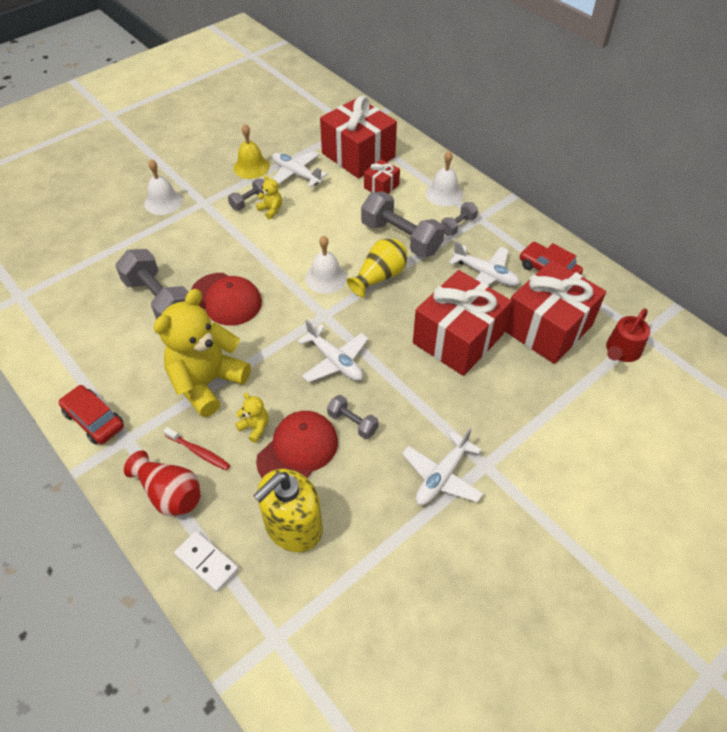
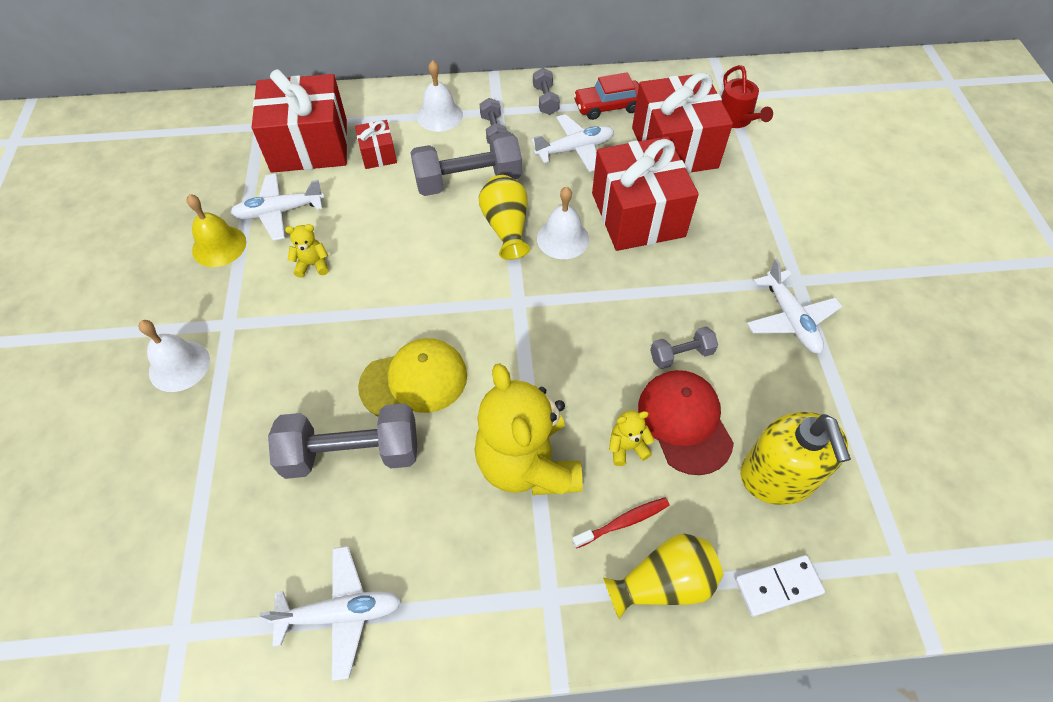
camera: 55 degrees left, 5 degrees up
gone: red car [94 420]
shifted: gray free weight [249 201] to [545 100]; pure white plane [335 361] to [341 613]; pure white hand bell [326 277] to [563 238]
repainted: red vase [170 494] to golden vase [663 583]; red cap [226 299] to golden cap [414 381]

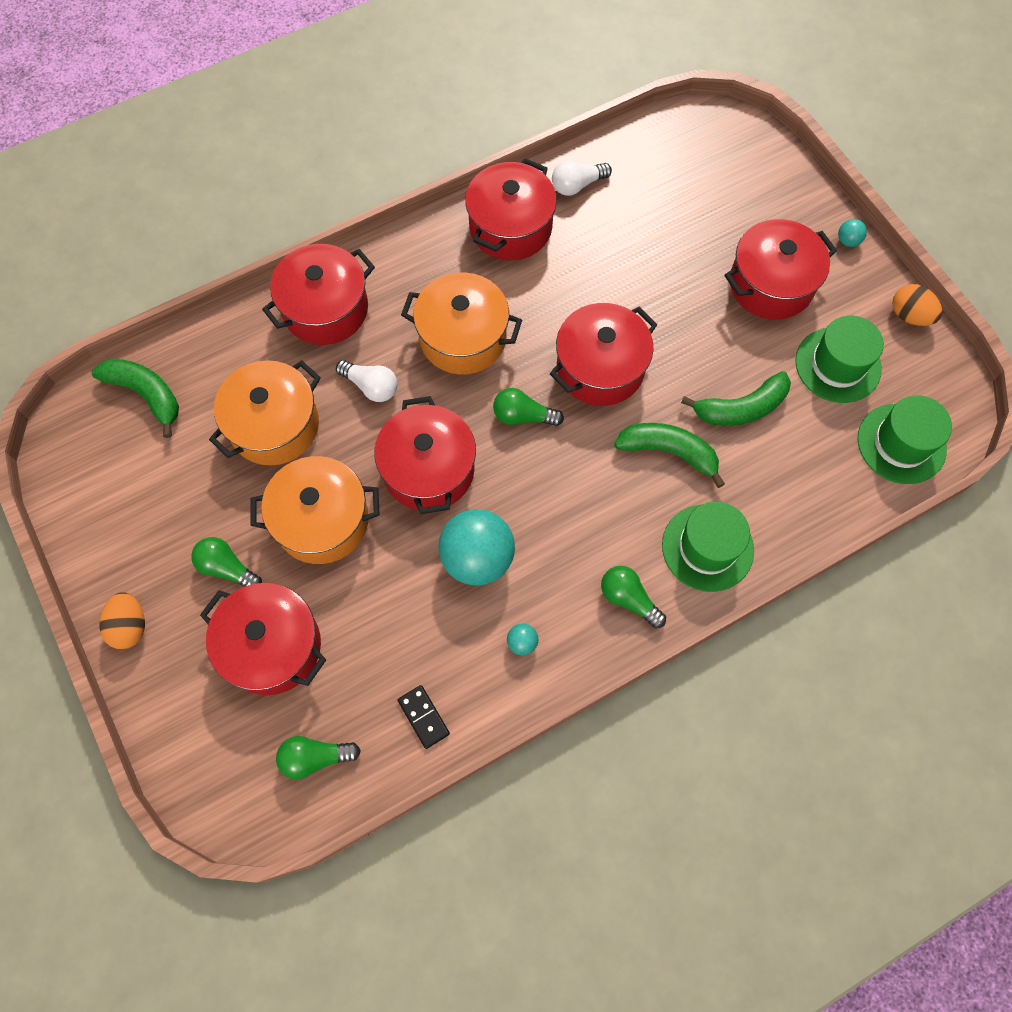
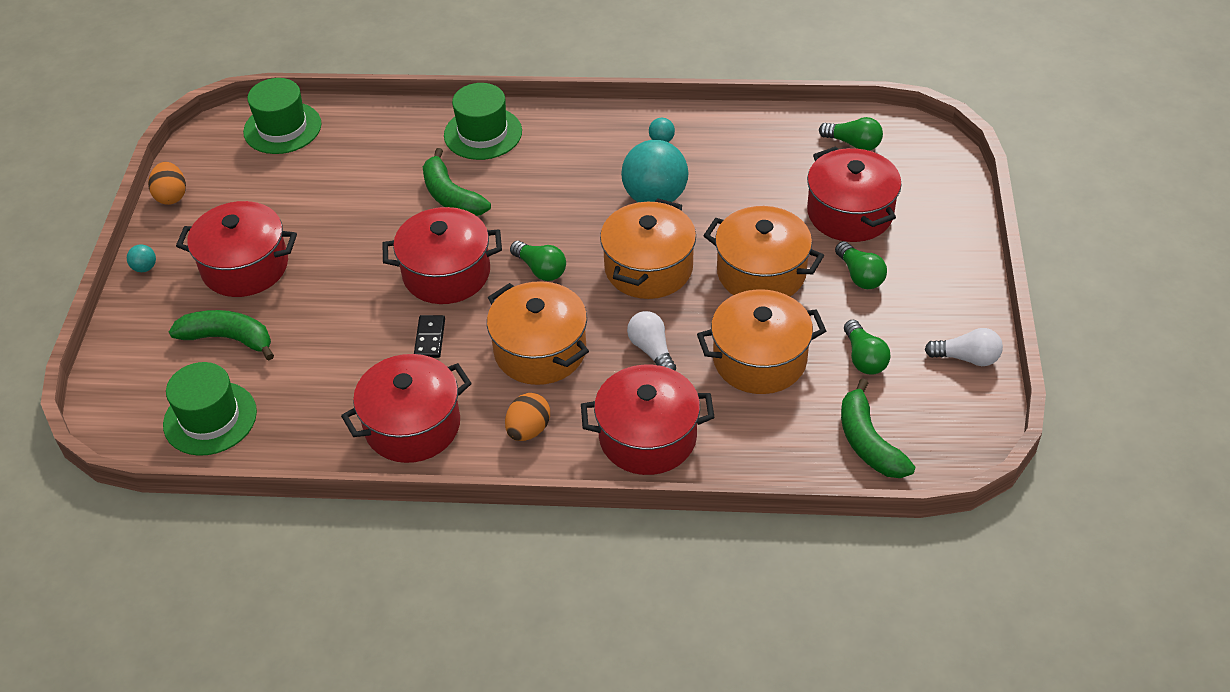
camera: 145 degrees left, 20 degrees down
shifted: orange-coloured toy egg [130 626] to [528 430]; ebony domino piece [423 717] to [430 338]; pure white lightbulb [577 185] to [966 358]; green lightbulb [628 599] to [864 358]; green banana fruit [741 408] to [228 339]; green hat [838 365] to [210 418]
repainted: red cooking pot [428 470] to orange-coloured cooking pot [648 268]

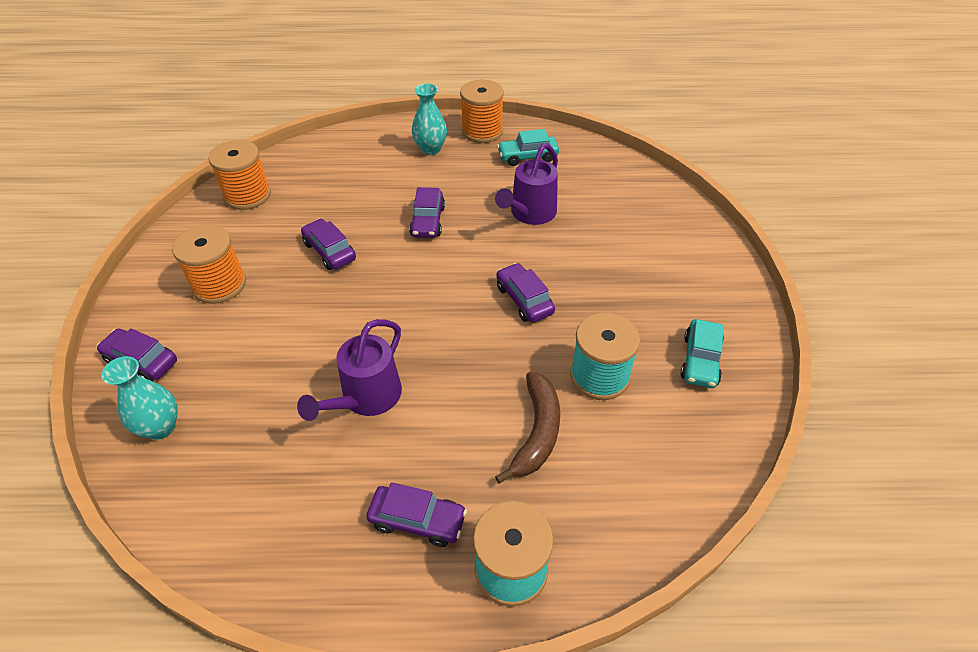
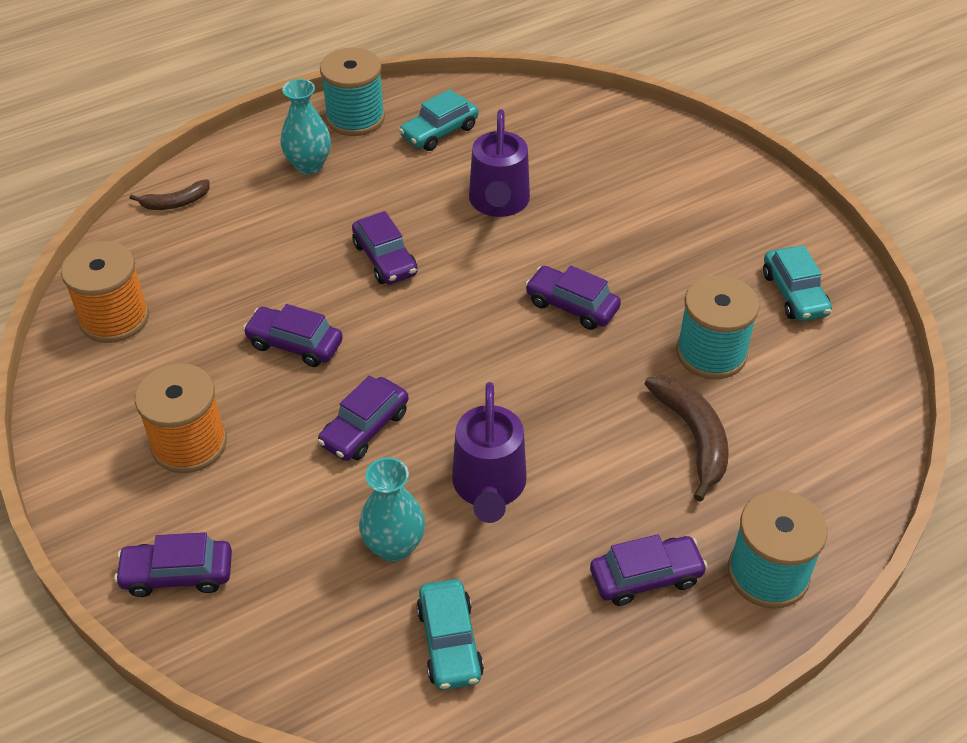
camera: 30 degrees left, 0 degrees up
new: dark brown banana fruit [175 203]; royal purple car [365 428]; teal car [450 642]
shifted: teal vase [160 427] to [394 546]
repainted: orange-coloured reel of thread [482 131] to teal reel of thread [355 118]

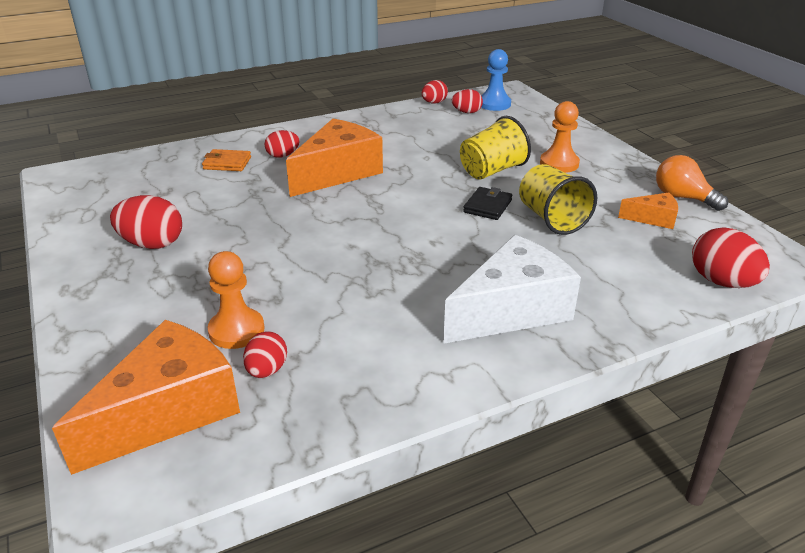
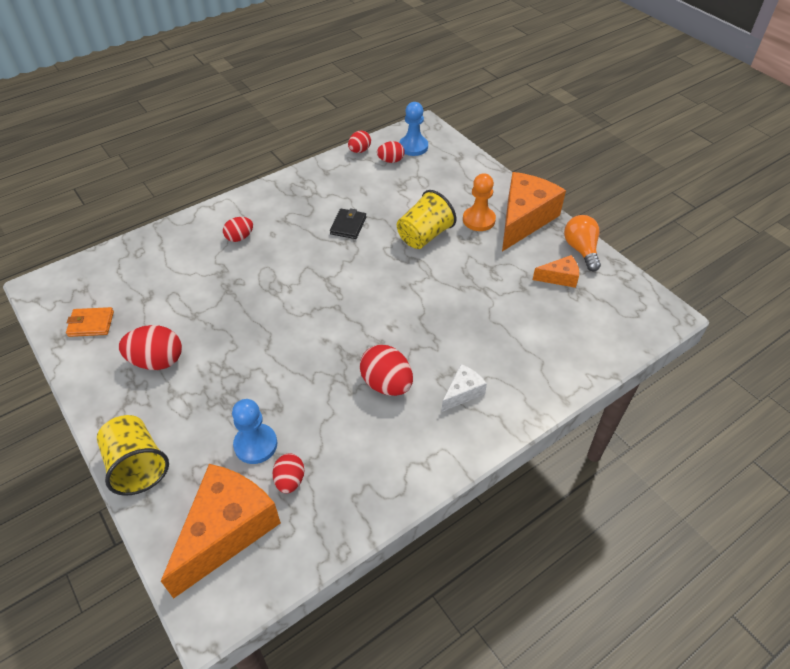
camera: 10 degrees left, 15 degrees up
shifted: orange-coloured billfold [227 163] to [91 324]; orange-coloured cheese [338 173] to [524 219]; ebony billfold [487 206] to [348 225]; golden tumbler [551 219] to [137 466]; red toy egg [722 282] to [386 384]
repainted: orange-coloured chess pawn [236 330] to cobalt chess pawn [255 445]
rotated: orange-coloured lightbulb [683 198] = [581 250] 45 degrees clockwise
scaled: pure white cheese [512 310] = [462 393] x0.48

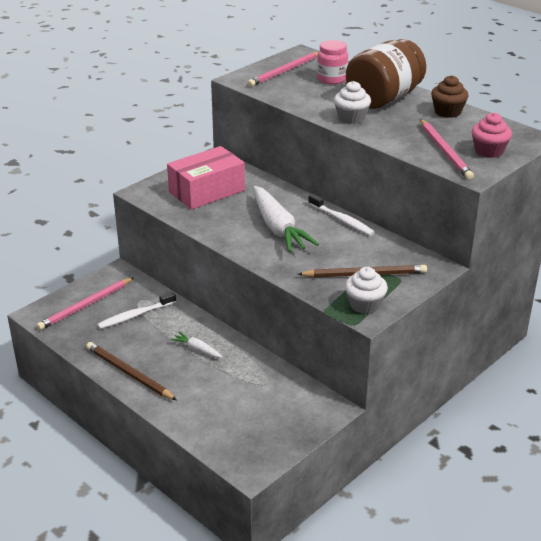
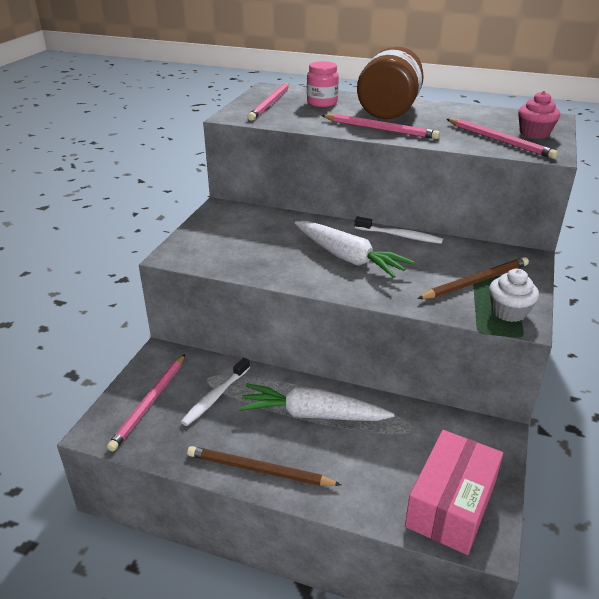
camera: 25 degrees left, 0 degrees up
gone: dark brown cupcake [447 112]
shifted: rose-pink package [207 191] to [451 504]
swapped: pure white cupcake [351 118] to rose-pink lead pencil [380 129]
scaled: pure white root vegetable [197 350] = [312 414] x2.15

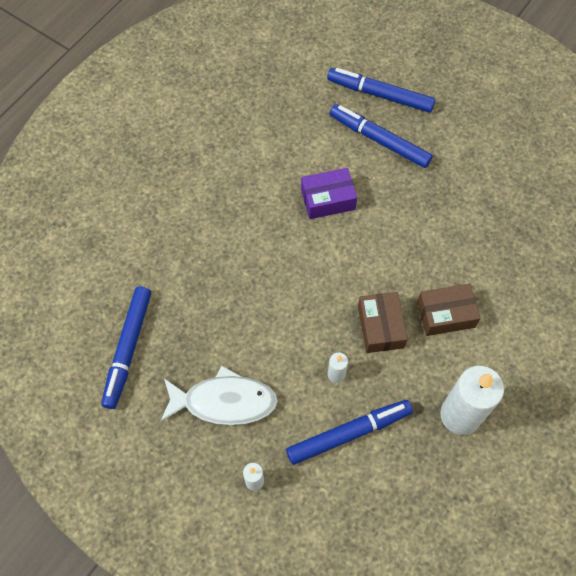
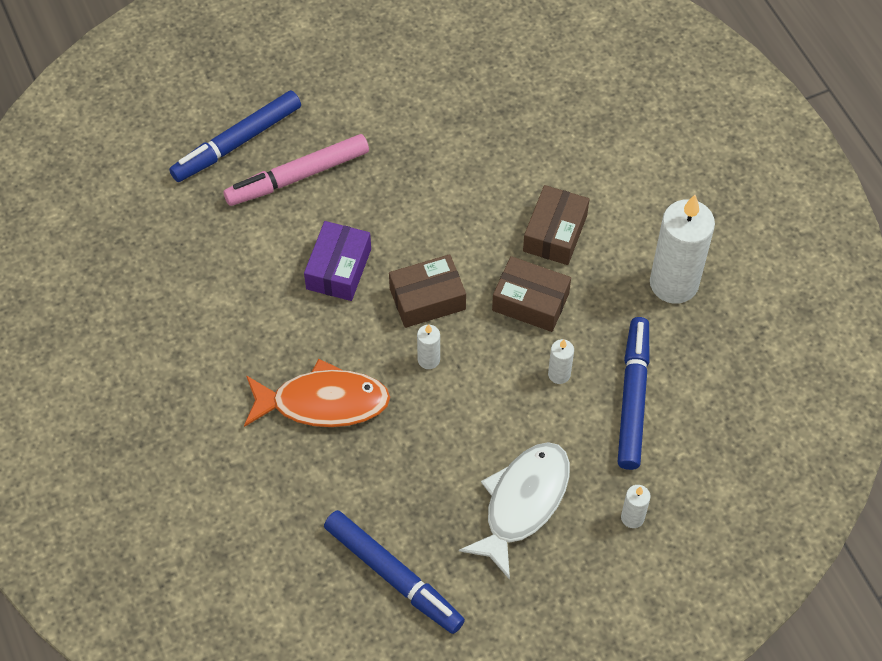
camera: 60 degrees left, 5 degrees down
new: orange-coloured fish [323 402]; dark brown package [427 299]; pure white pillar candle [428 360]
repainted: cobalt marker [379 140] to rose-pink marker [298 176]

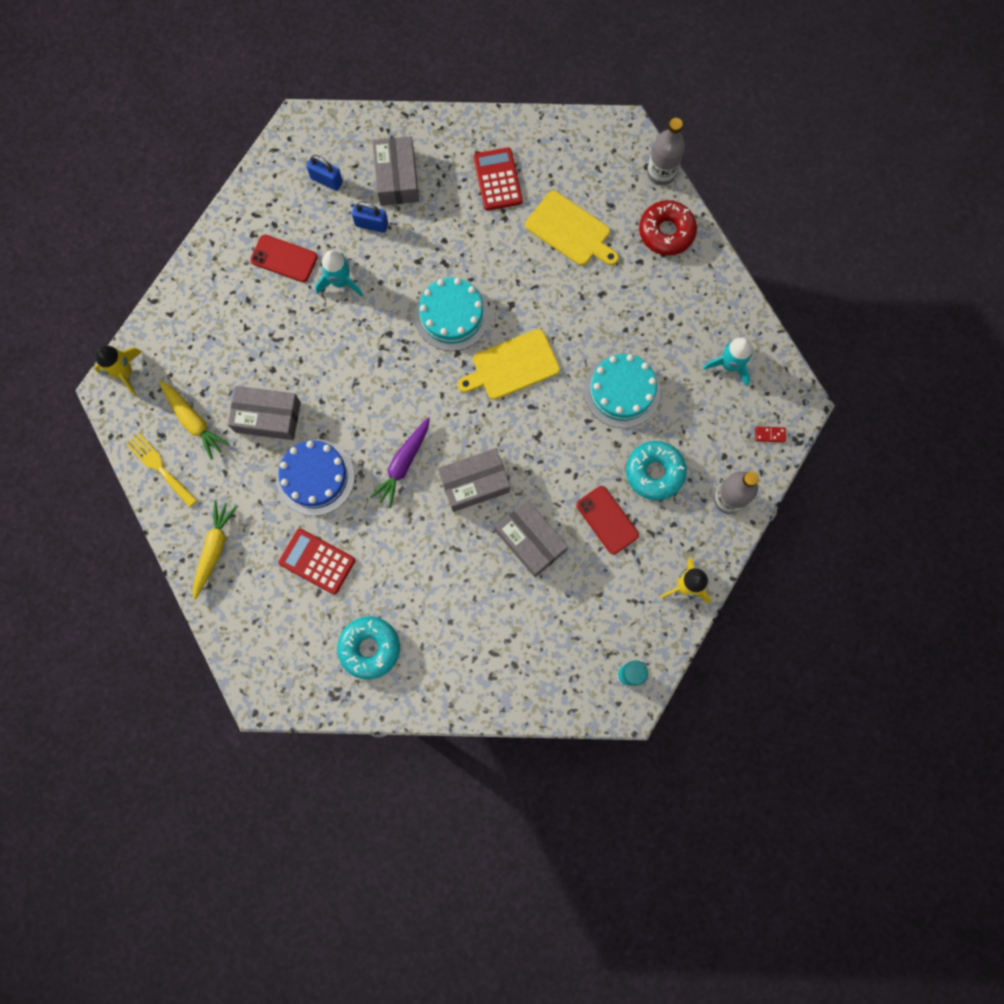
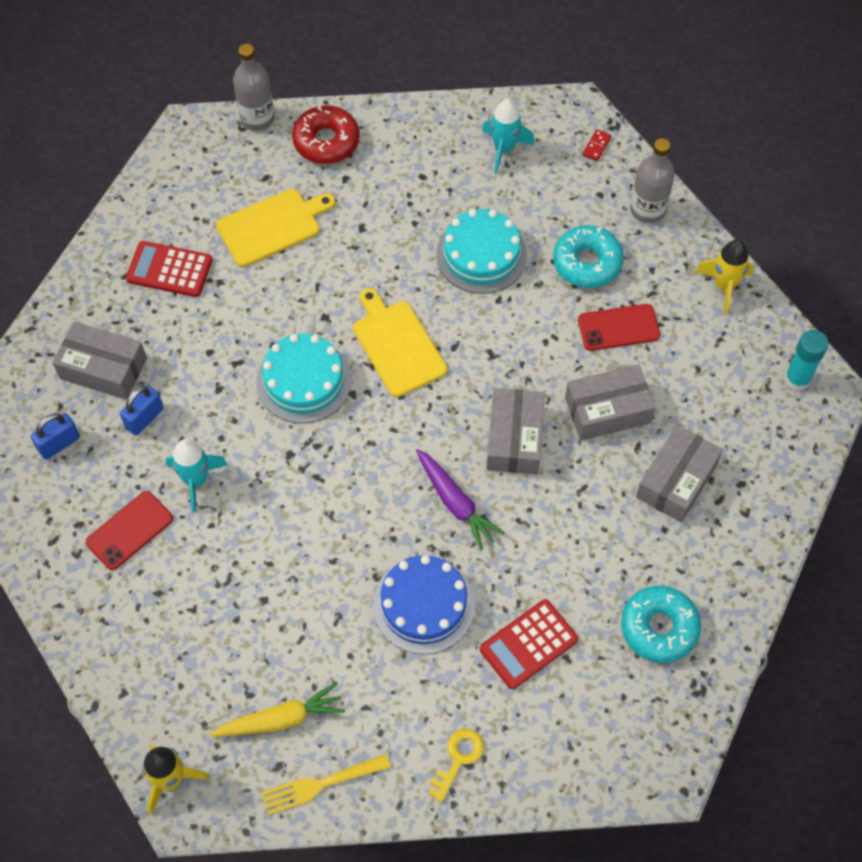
camera: 65 degrees left, 15 degrees down
shifted: gray package [268 417] to [676 480]
swapped: golden root vegetable [214 549] to golden key [458 759]
rotated: golden chopping board [512 366] = [397 345] 150 degrees clockwise

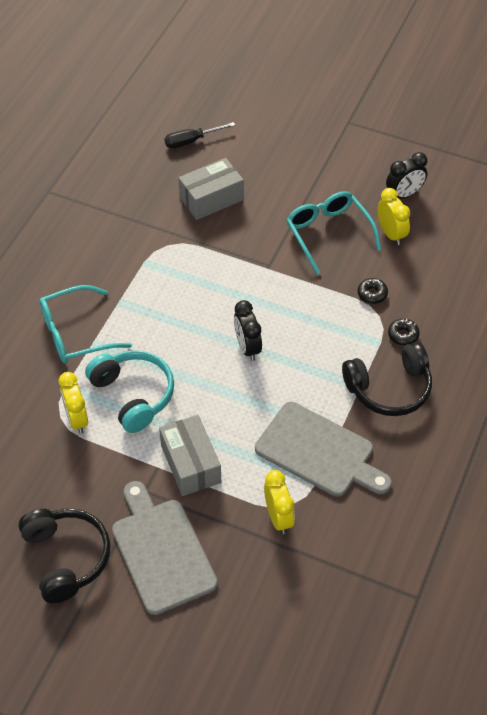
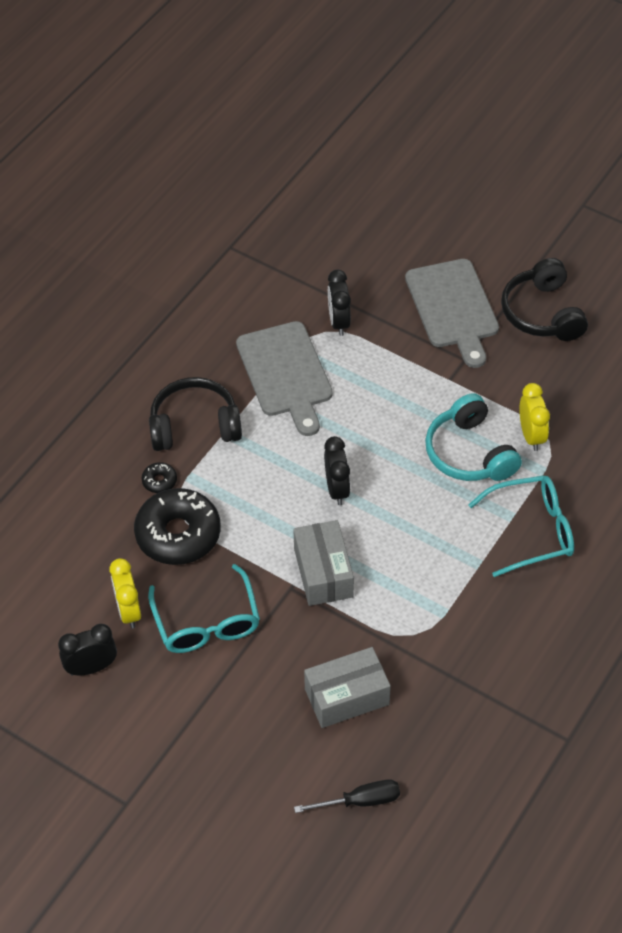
camera: 170 degrees left, 0 degrees up
shifted: gray package [190 464] to [323 573]
repainted: golden clock [278 517] to ebony clock [339 322]
rotated: gray chopping board [319 452] = [285 373] 150 degrees counterclockwise
scaled: ebony doughnut [372 294] = [178 534] x2.38

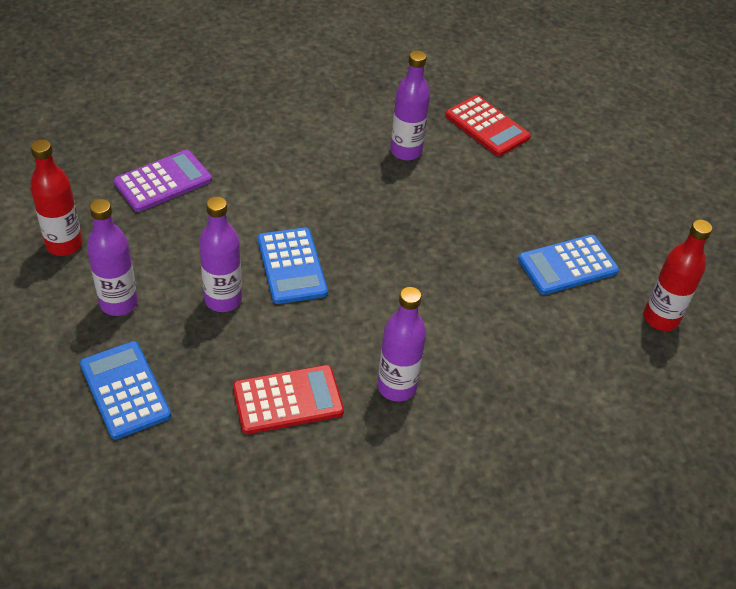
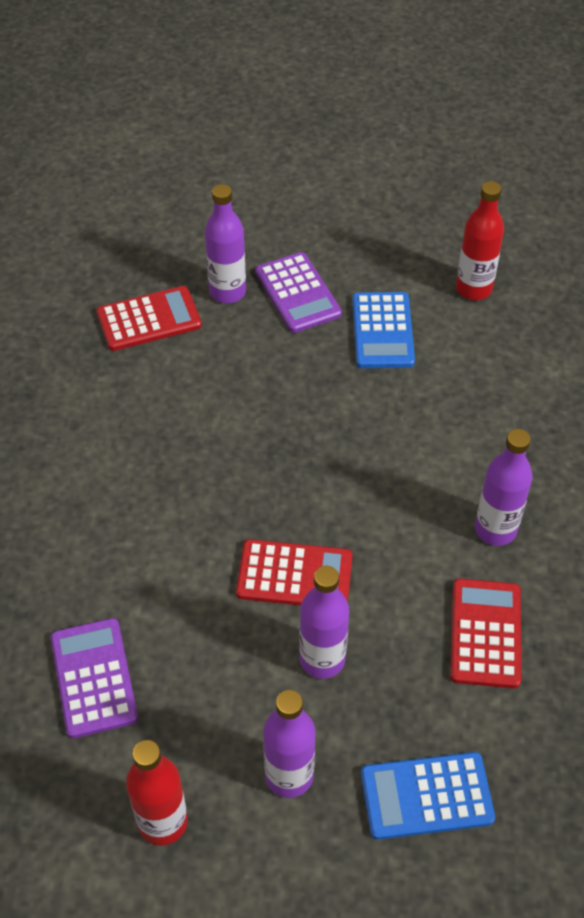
camera: 65 degrees left, 5 degrees up
new: royal purple calculator [297 293]
shifted: royal purple bottle [406 151] to [227 292]
repainted: cobalt calculator [291 266] to red calculator [294 575]

